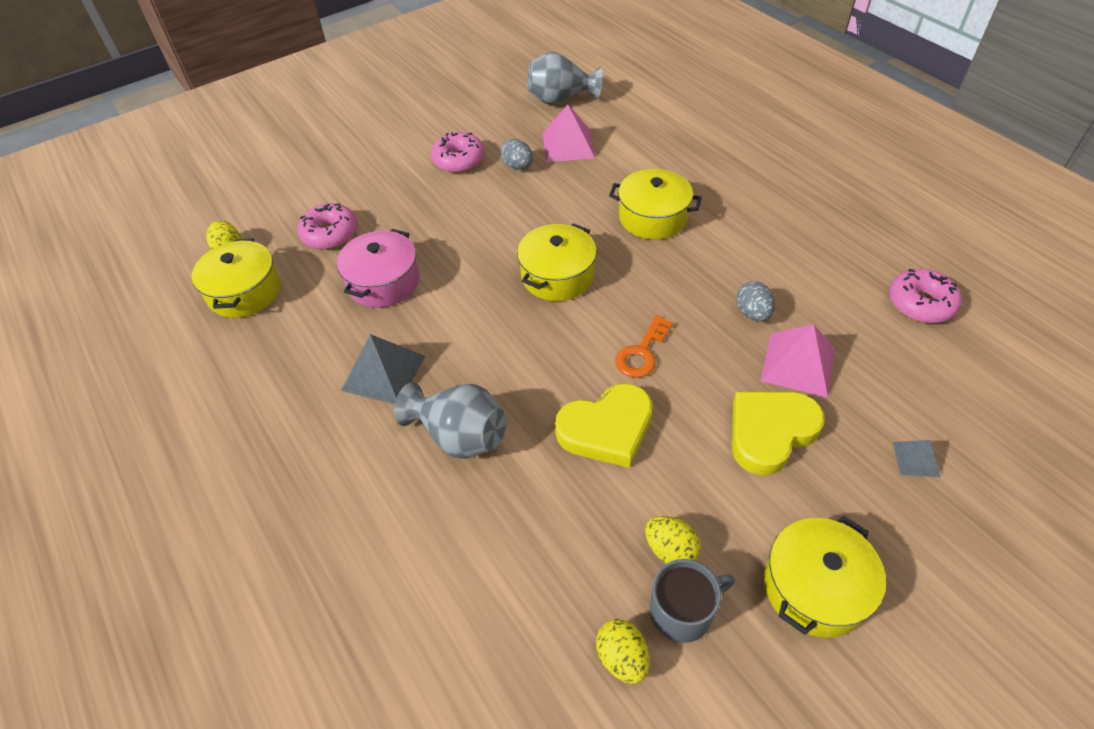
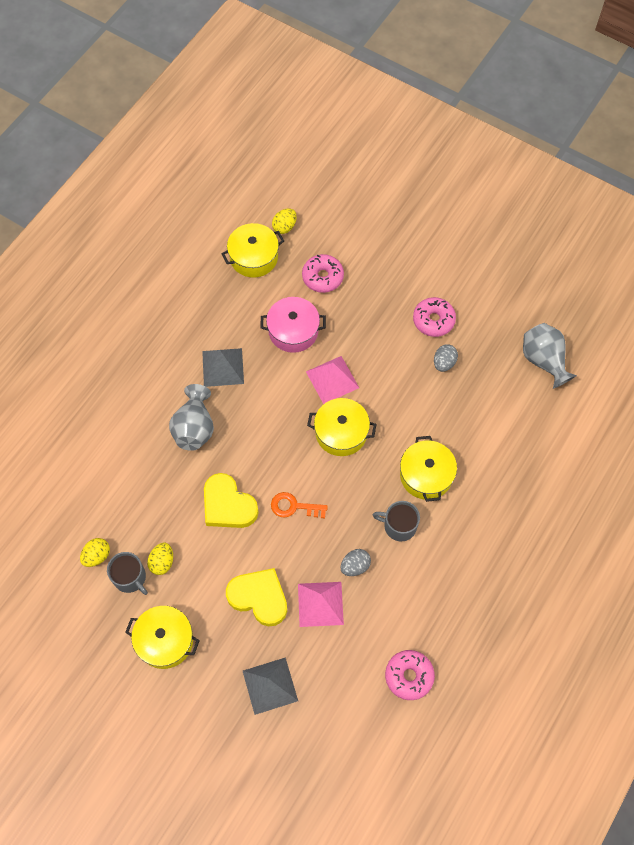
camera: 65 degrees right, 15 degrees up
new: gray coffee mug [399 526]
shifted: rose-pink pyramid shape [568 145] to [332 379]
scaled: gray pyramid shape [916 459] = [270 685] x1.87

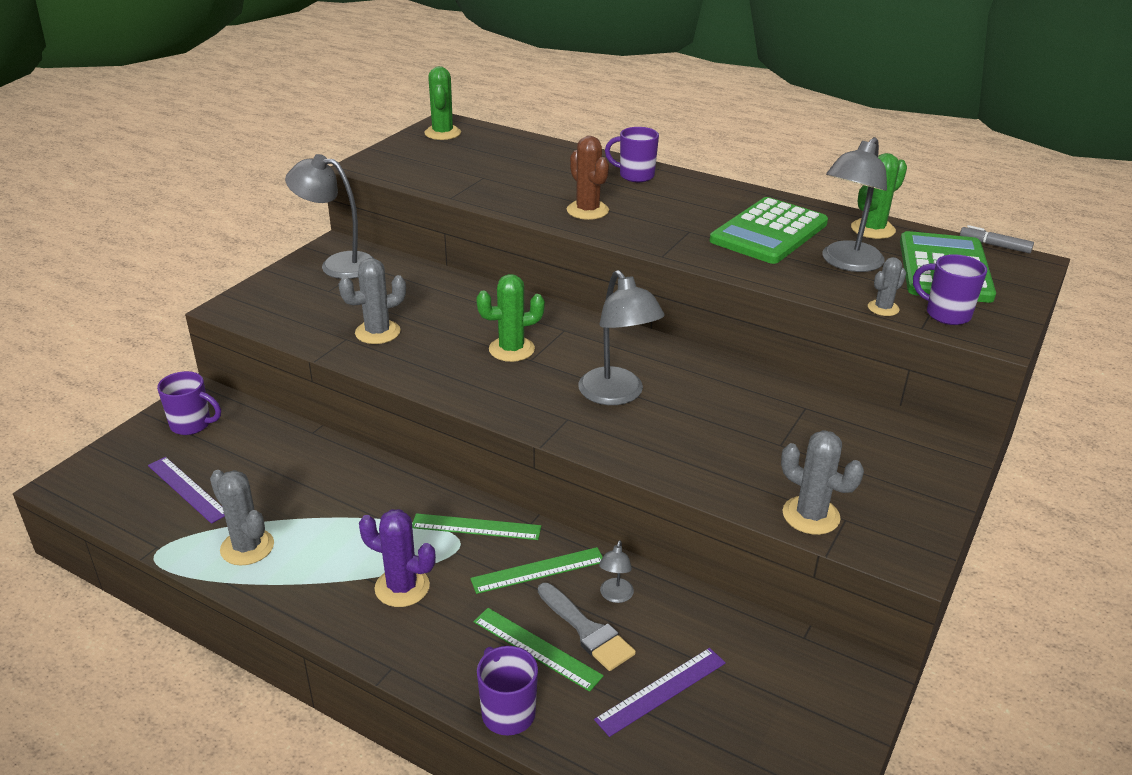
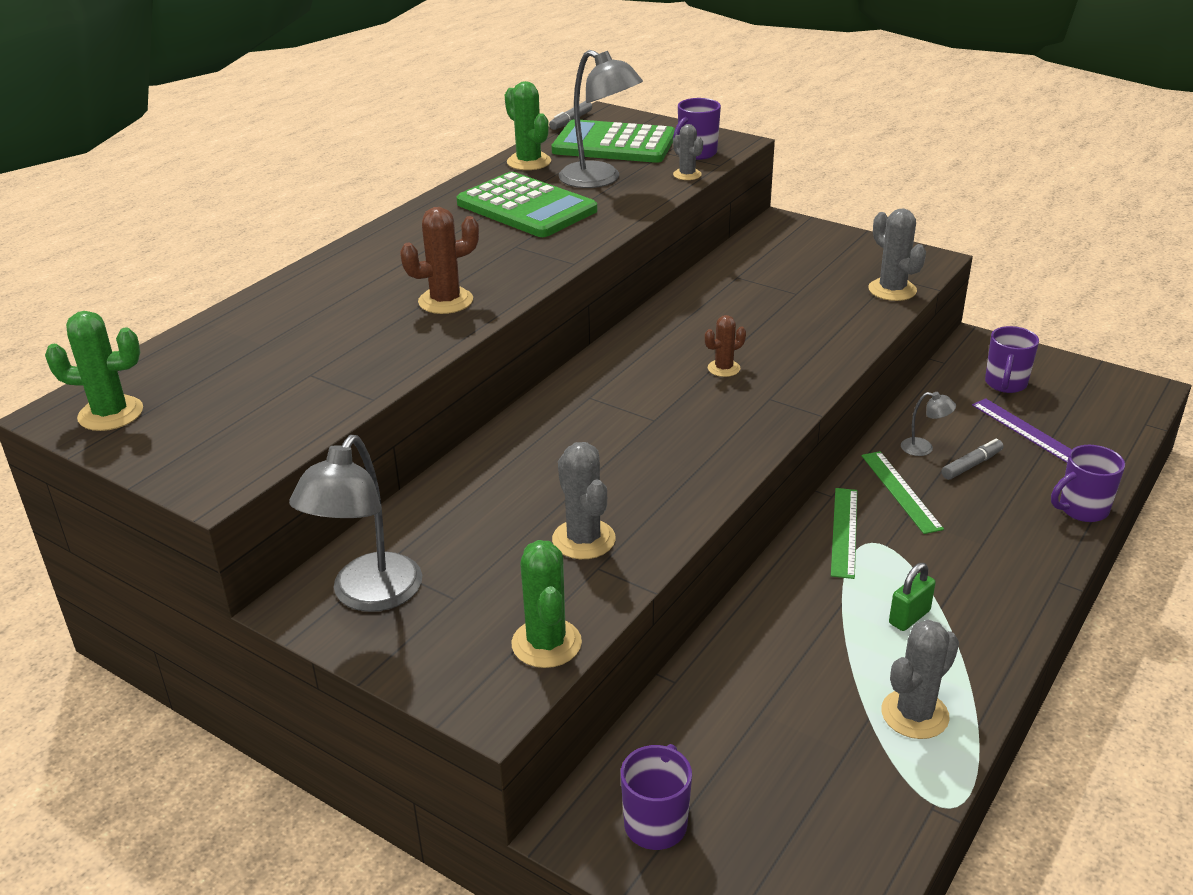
camera: 85 degrees left, 0 degrees up
gone: royal purple measuring stick [187 489]; royal purple saguaro cactus [402 587]; green measuring stick [536 648]
new: green lock [909 617]
shifted: green saguaro cactus [511 349] to [546 643]; royal purple coffee mug [635 176] to [1005 384]
swapped: gray brush [587 630] to gray marker [971 465]; gray reading lamp [617 395] to dark brown saguaro cactus [723 368]
rotated: gray saguaro cactus [811 515] = [892 290] 75 degrees counterclockwise

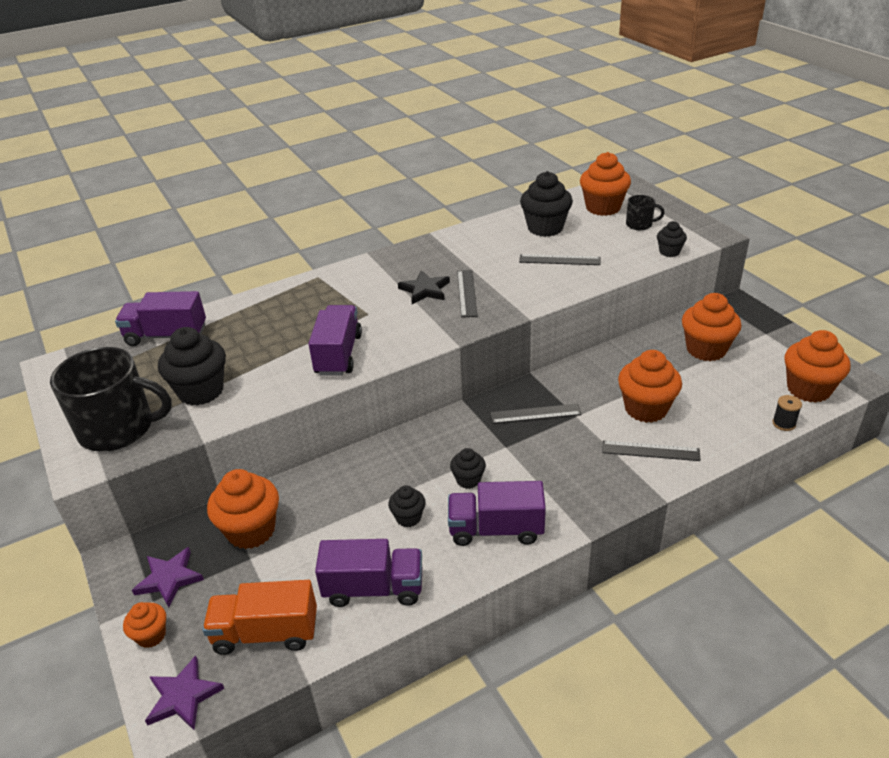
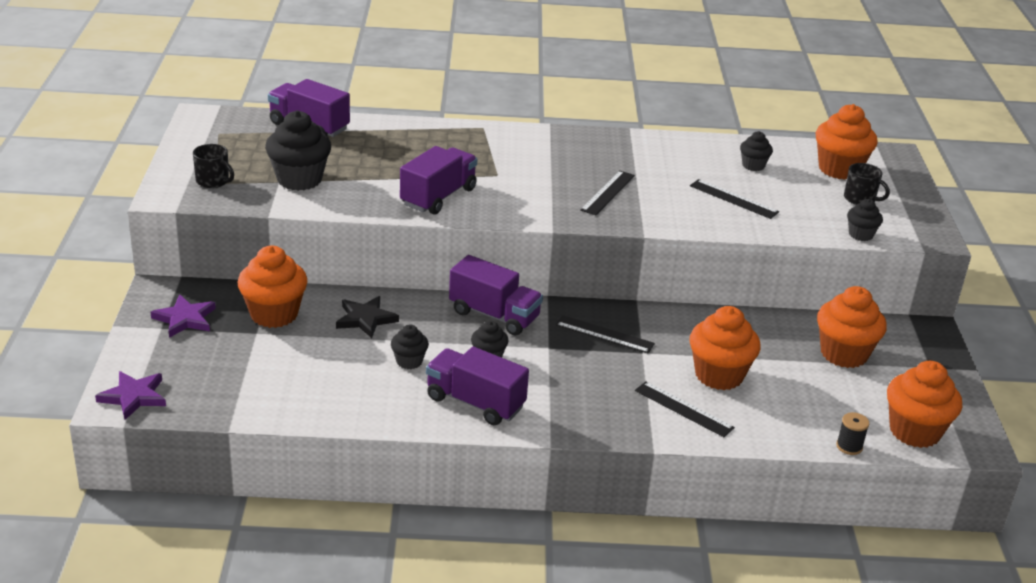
camera: 25 degrees right, 5 degrees down
gone: orange-coloured cupcake [151 635]; orange-coloured toy truck [266 633]
shifted: royal purple toy truck [374 588] to [494 315]; ebony star shape [425 290] to [365 319]
scaled: ebony coffee mug [119 428] = [213 181] x0.47; ebony cupcake [545 228] = [753 165] x0.53

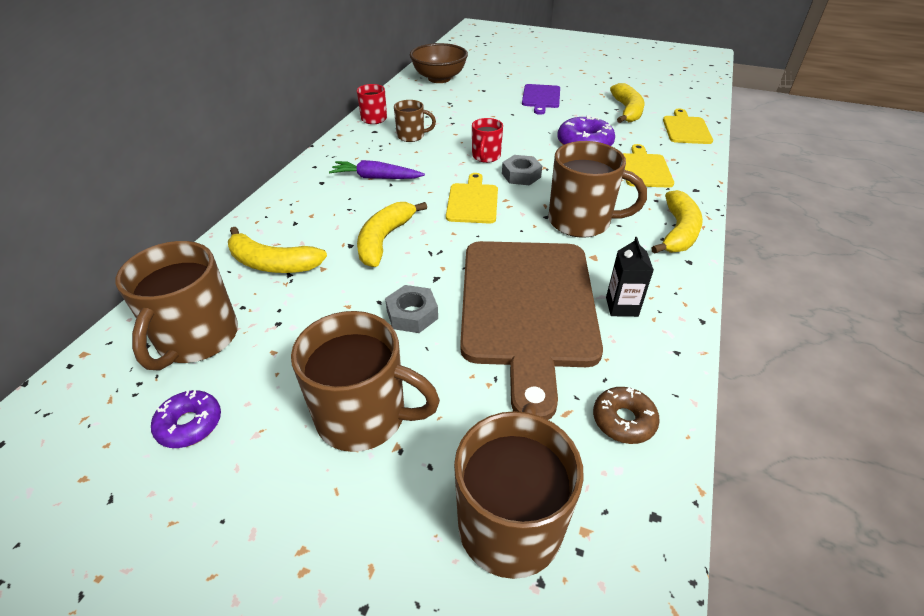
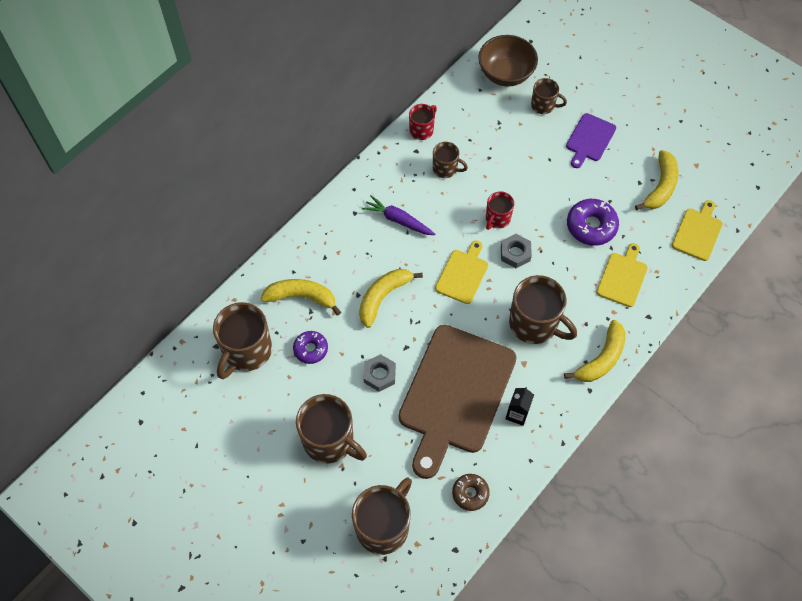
camera: 20 degrees right, 20 degrees up
new: dark brown coffee mug [543 105]
shifted: royal purple doughnut [190 424] to [311 349]
rotated: golden banana fruit [272 263] = [302 297] 150 degrees clockwise

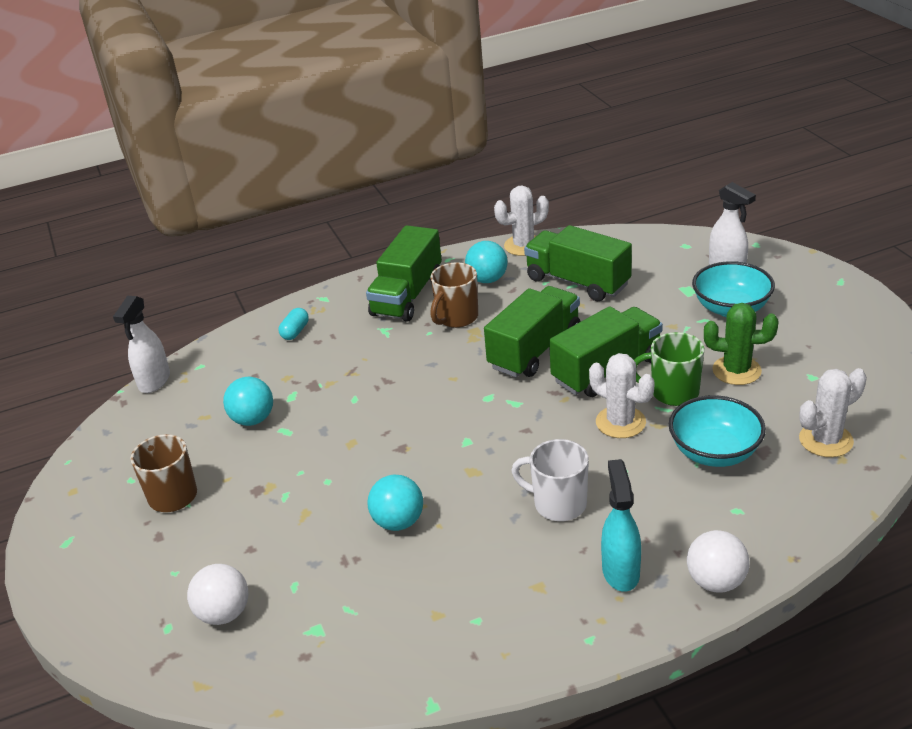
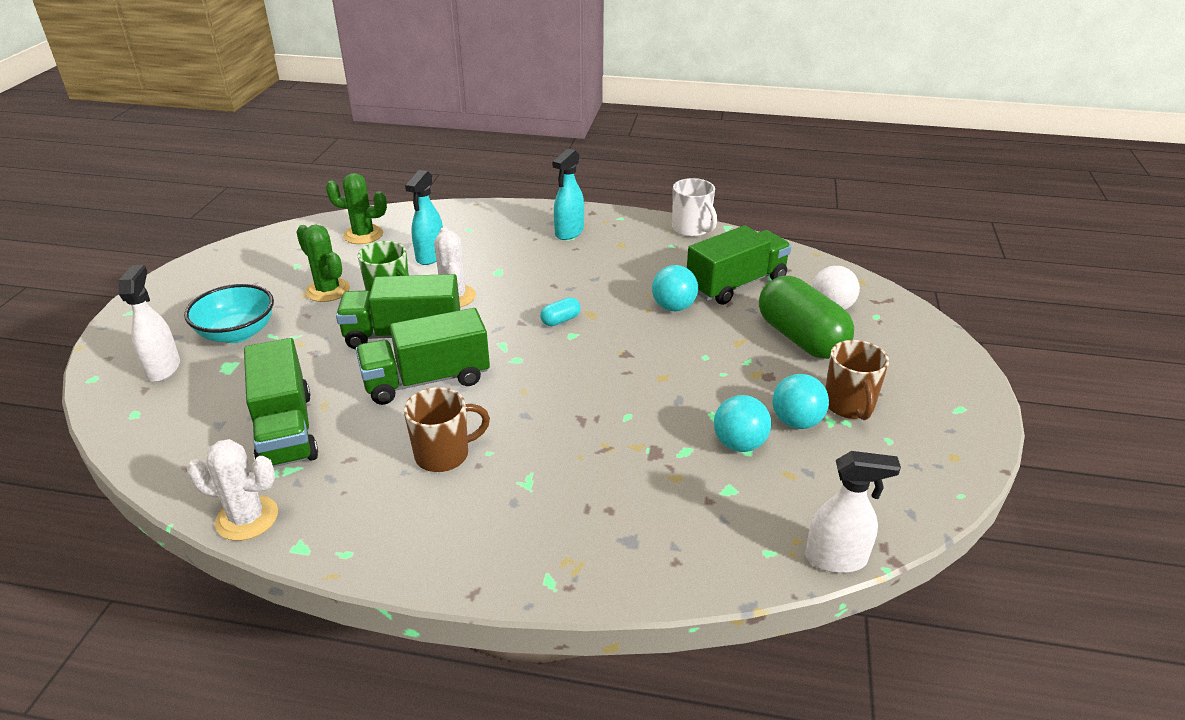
camera: 150 degrees left, 0 degrees up
gone: pure white play ball [716 581]
new: green capsule [801 338]
shifted: teal capsule [295 332] to [560 320]; green toy truck [407 296] to [736 284]; teal play ball [487 279] to [796 422]; pure white coffee mug [558 504] to [691 229]
swapped: teal bowl [714 452] to teal sprayer [430 256]
repainted: pure white saguaro cactus [826 440] to green saguaro cactus [363 235]
rotated: pure white sprayer [154 381] = [836 559] 45 degrees clockwise

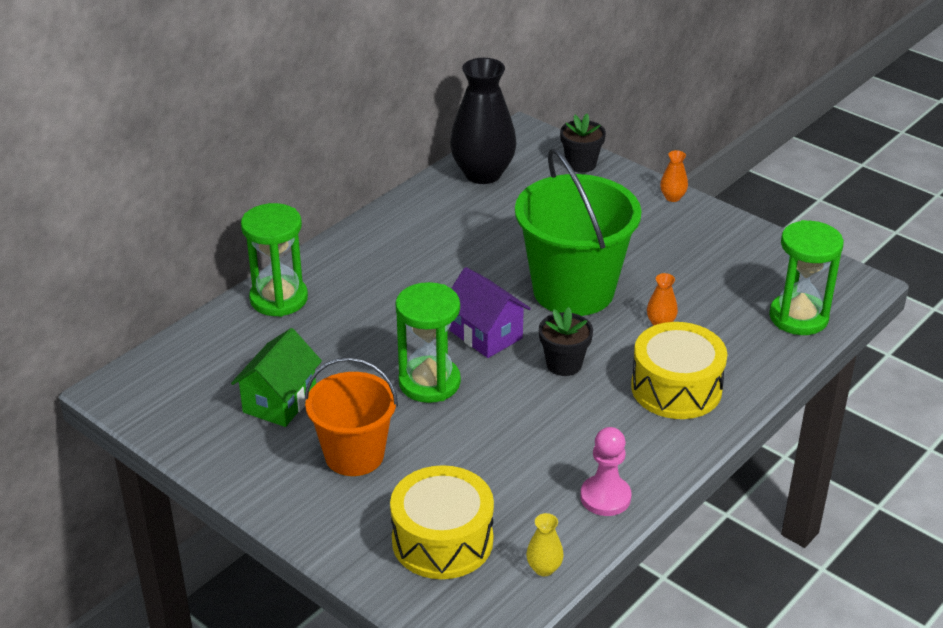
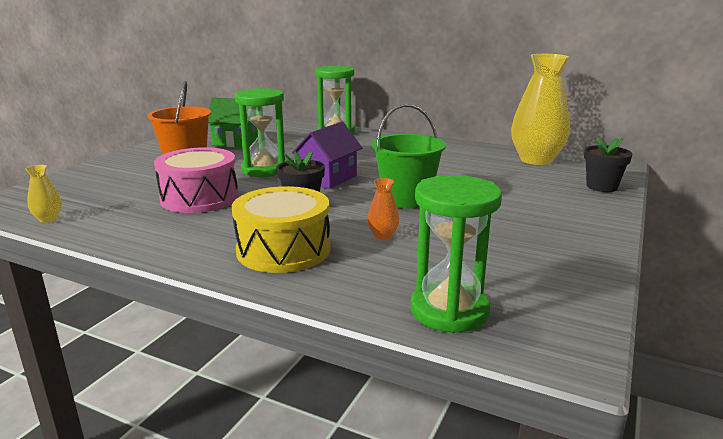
camera: 75 degrees right, 15 degrees down
gone: golden drum [442 540]; rose-pink chess pawn [605 497]; orange-coloured vase [672 197]
new: rose-pink drum [199 198]
repainted: ebony vase [483 174] to golden vase [536 160]
scaled: green bucket [573 290] = [406 199] x0.64

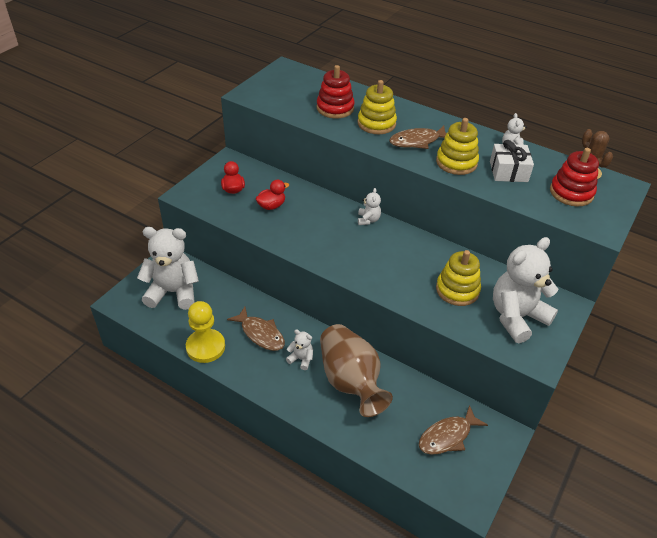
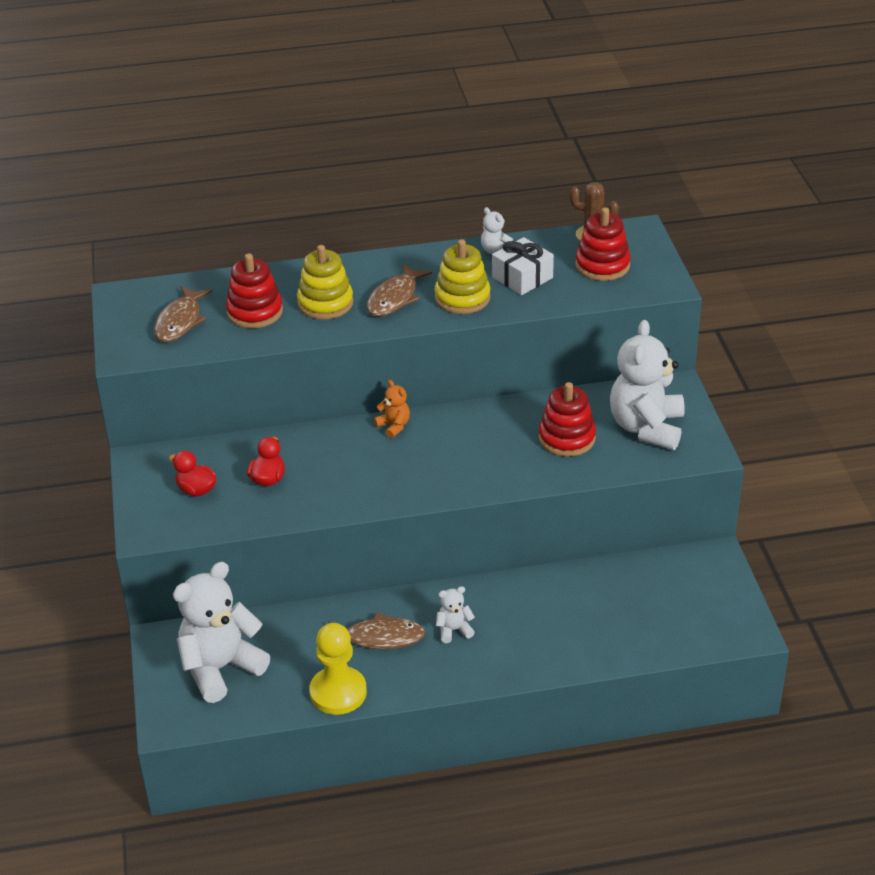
camera: 40 degrees left, 5 degrees down
gone: dark brown vase [350 381]
shifted: dark brown fish [447 436] to [180 321]
repainted: pure white stuffed bear [368 220] to orange-coloured stuffed bear [394 426]; golden stacking rings [457 290] to red stacking rings [567 438]

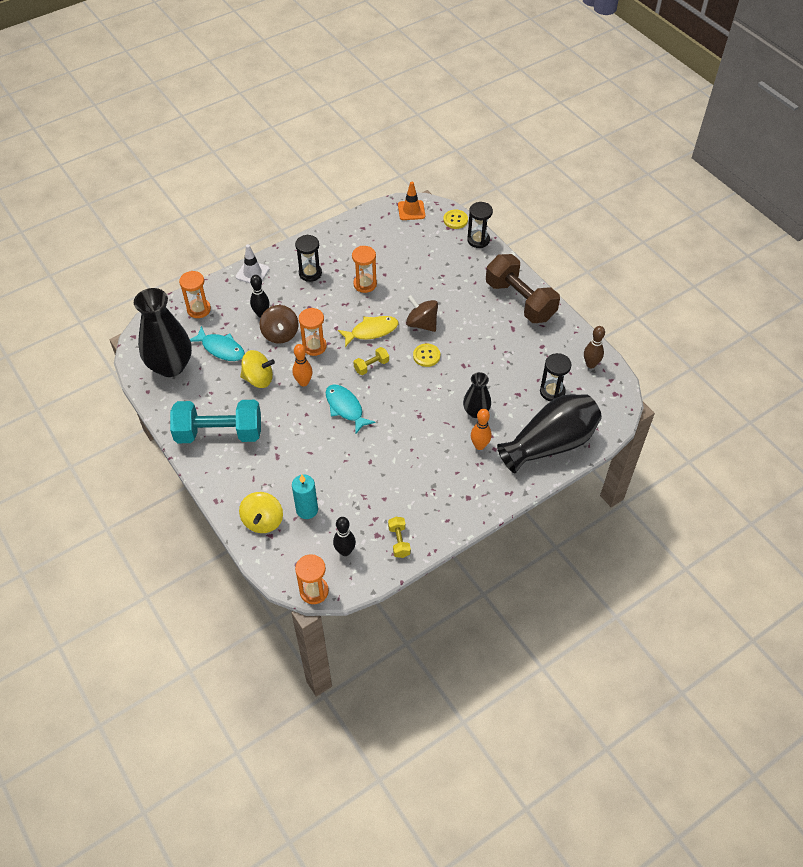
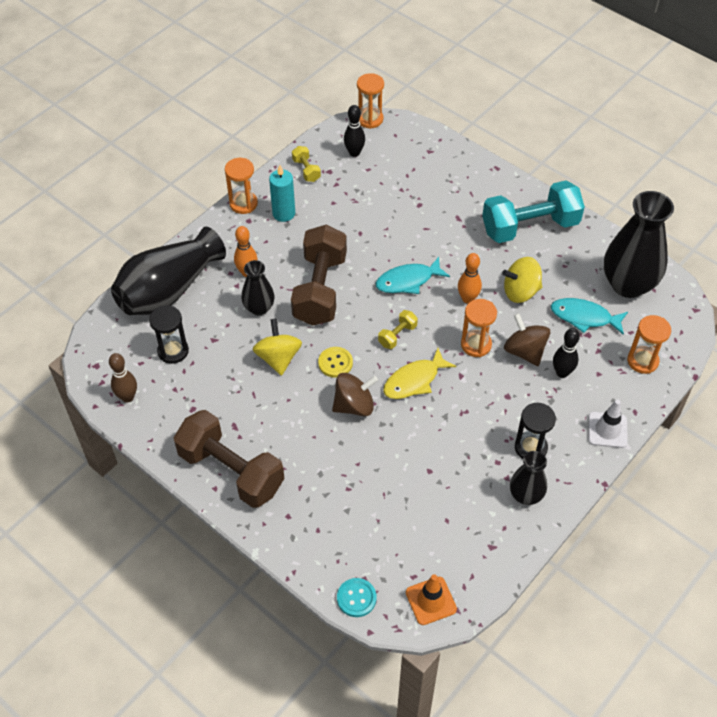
camera: 165 degrees right, 0 degrees up
gone: ebony sandglass [478 240]
new: dark brown free weight [320 289]; ebony vase [525 495]
shifted: golden toy top [263 521] to [278 358]; teal pillar candle [307 510] to [284 213]; orange-coloured sandglass [365 284] to [243 203]
repainted: golden sewing button [455 220] to teal sewing button [356 598]
rotated: teal fish [345 408] = [408 281] 120 degrees clockwise; dark brown toy top [422 324] = [354 405] 45 degrees counterclockwise

